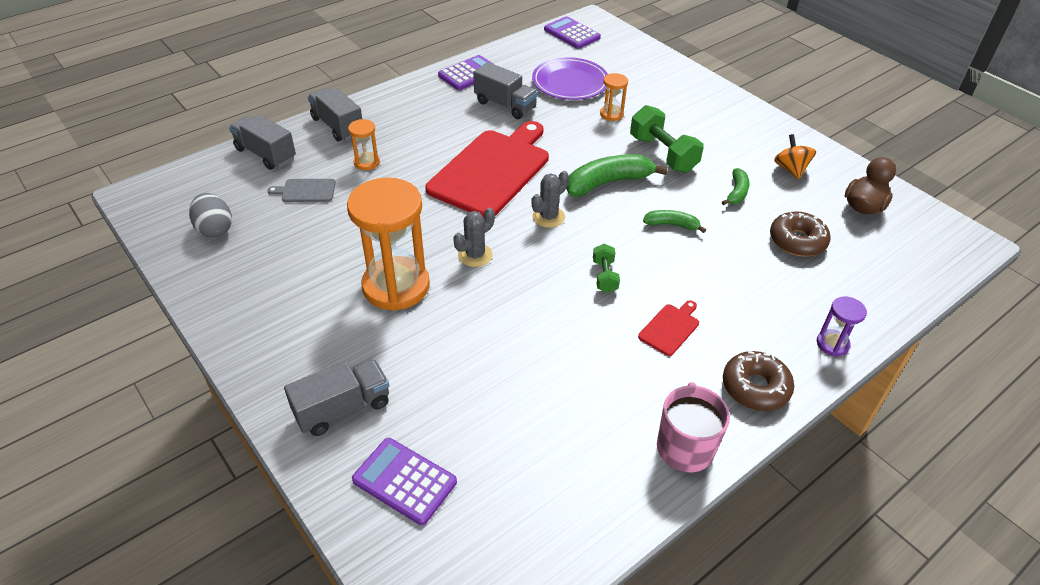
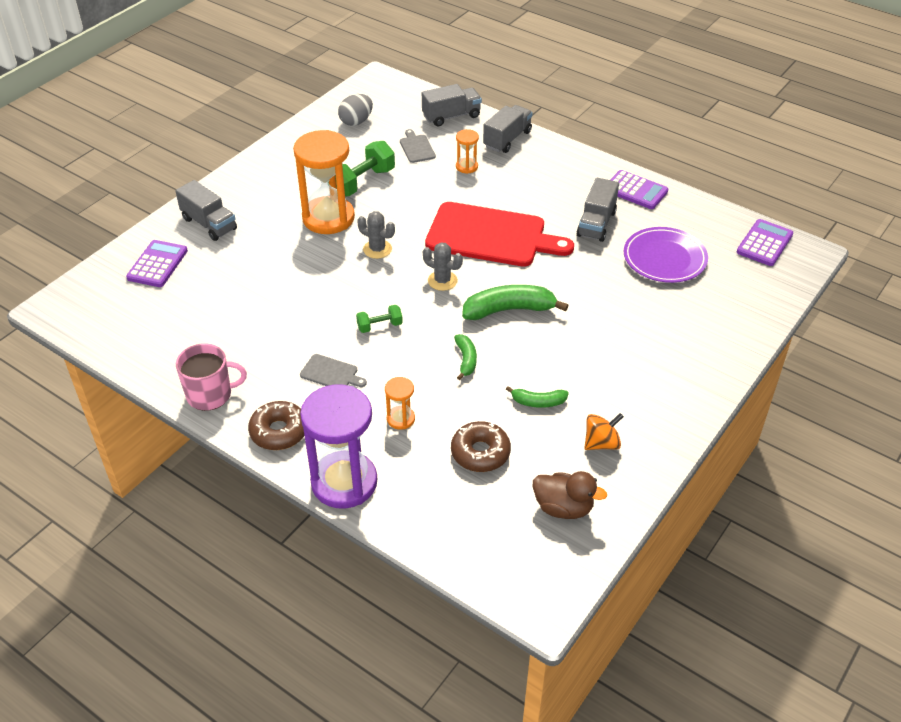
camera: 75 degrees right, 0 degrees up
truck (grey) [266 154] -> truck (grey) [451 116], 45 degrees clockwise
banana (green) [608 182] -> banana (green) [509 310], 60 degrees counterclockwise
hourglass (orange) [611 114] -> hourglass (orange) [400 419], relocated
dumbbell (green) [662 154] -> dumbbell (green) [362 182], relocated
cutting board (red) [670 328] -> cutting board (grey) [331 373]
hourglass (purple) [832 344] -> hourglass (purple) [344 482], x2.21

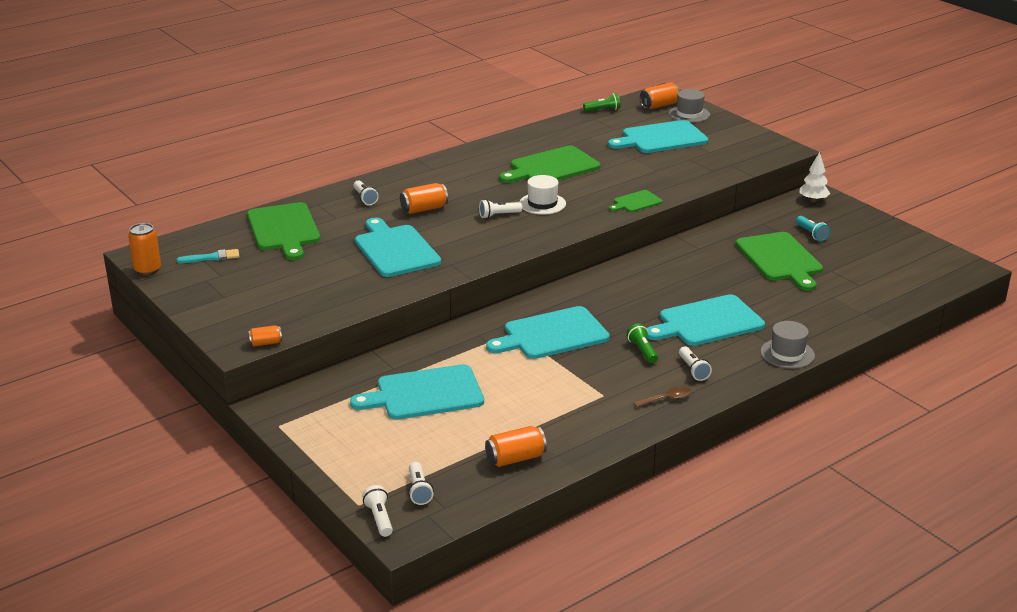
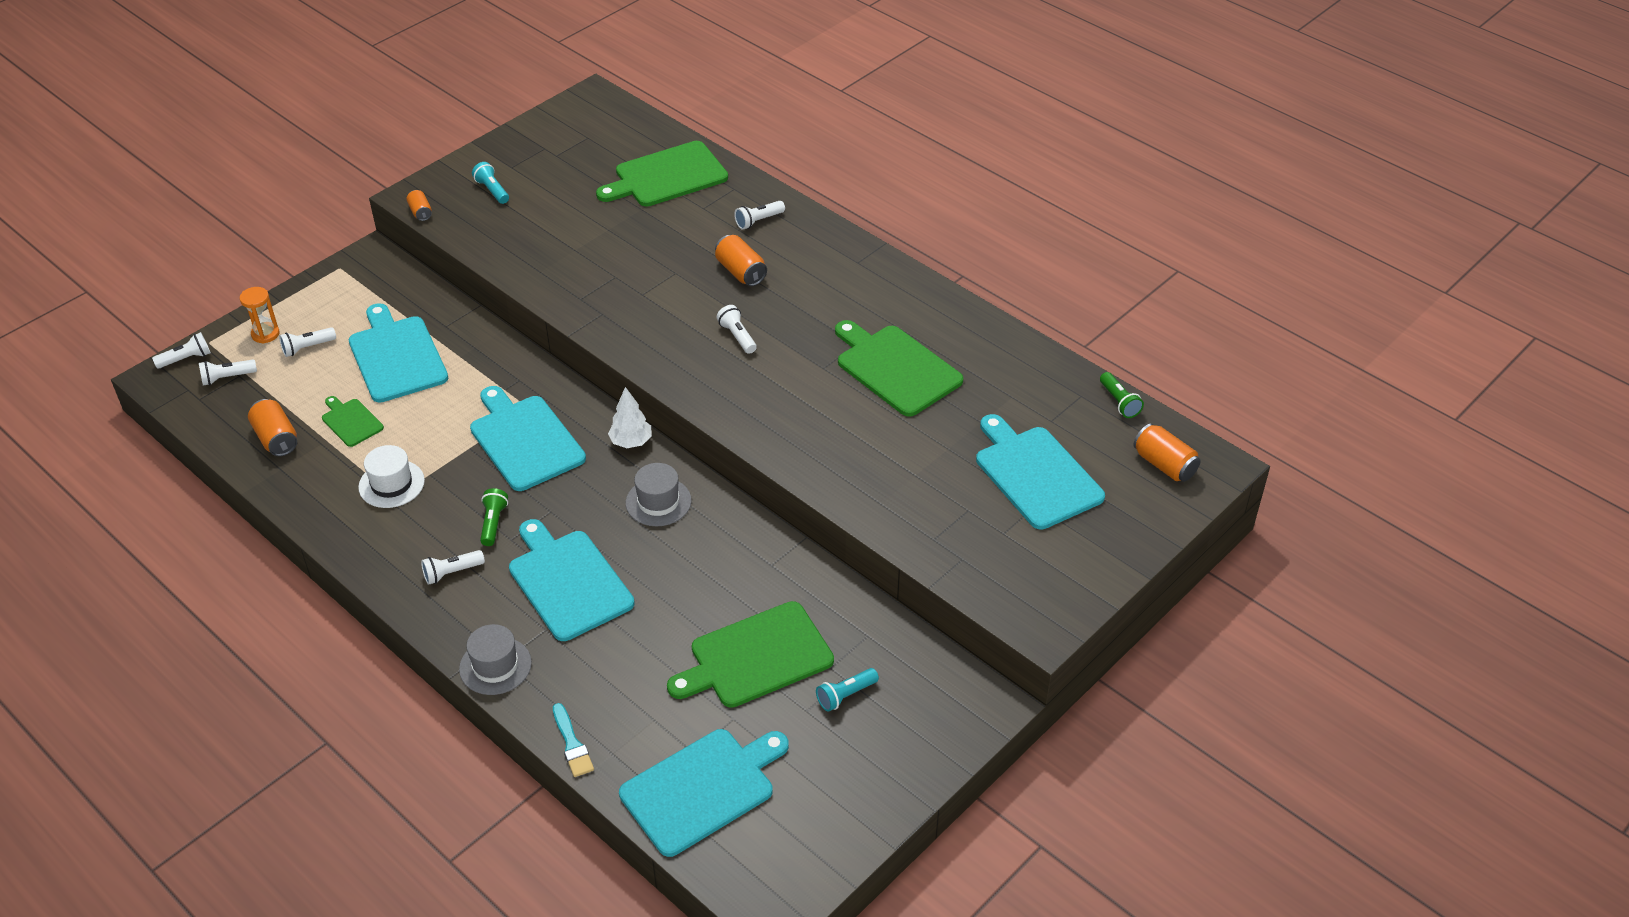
camera: 80 degrees right, 15 degrees up
can (orange) [147 270] -> none
brush (turquoise) [212 257] -> brush (turquoise) [572 744], relocated
cutting board (turquoise) [395 249] -> cutting board (turquoise) [702 789], relocated
hat (white) [542 204] -> hat (white) [391 484], relocated
cutting board (green) [636 202] -> cutting board (green) [351 421], relocated
flashlight (green) [642 351] -> flashlight (green) [493 523], 60 degrees counterclockwise
spoon (brown) [667 399] -> none
hat (grey) [689 114] -> hat (grey) [658 502], relocated
tree (white) [813 200] -> tree (white) [631 442], relocated
none -> hourglass (orange) [265 334]
none -> flashlight (white) [307 348]
none -> flashlight (turquoise) [492 190]

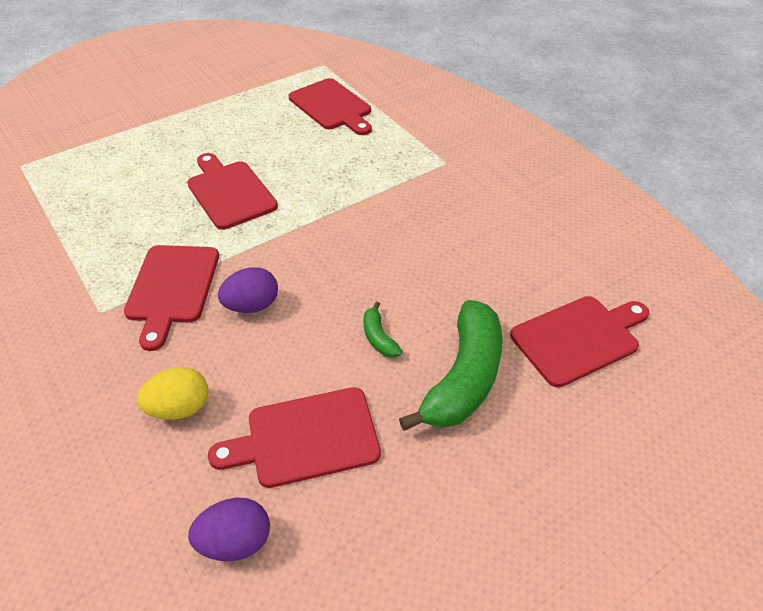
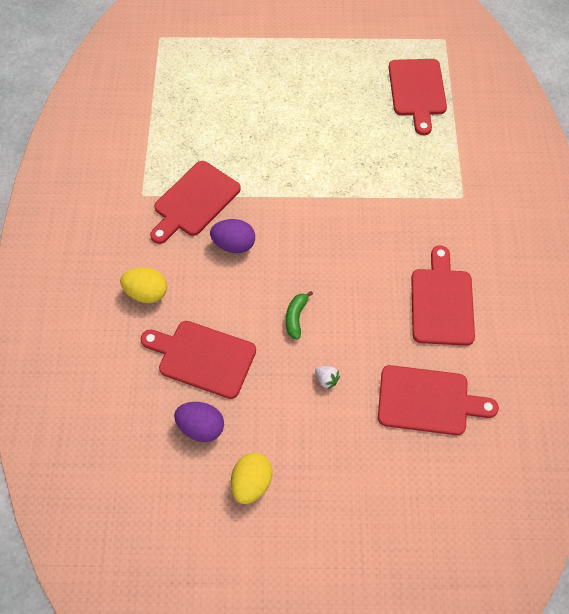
camera: 35 degrees right, 15 degrees up
cutting board (red) [229 192] -> cutting board (red) [441 302], relocated
egg (purple) [235 542] -> egg (purple) [201 427], relocated
banana (green) [464 378] -> strawberry (white) [326 379]
none -> egg (yellow) [251 483]

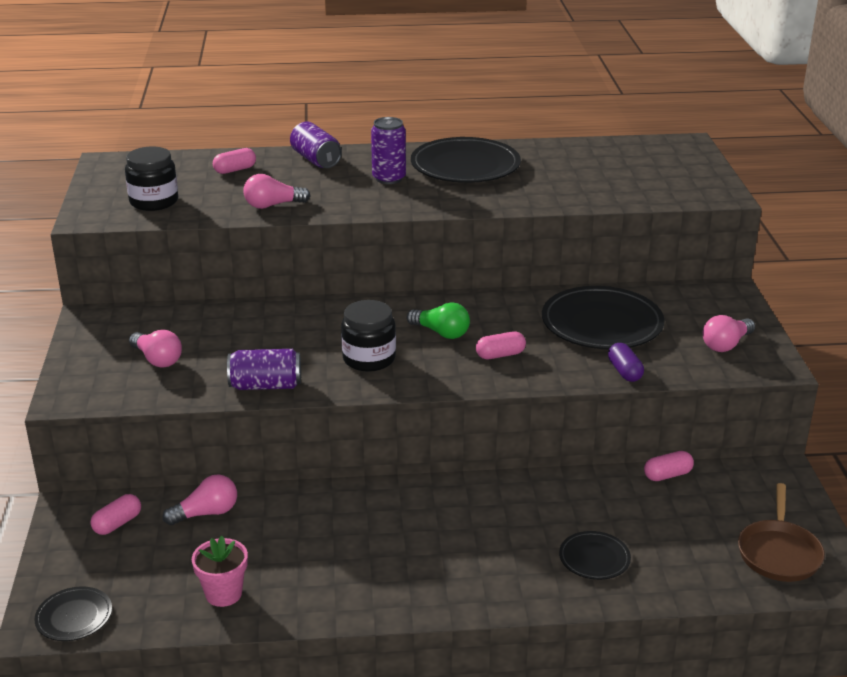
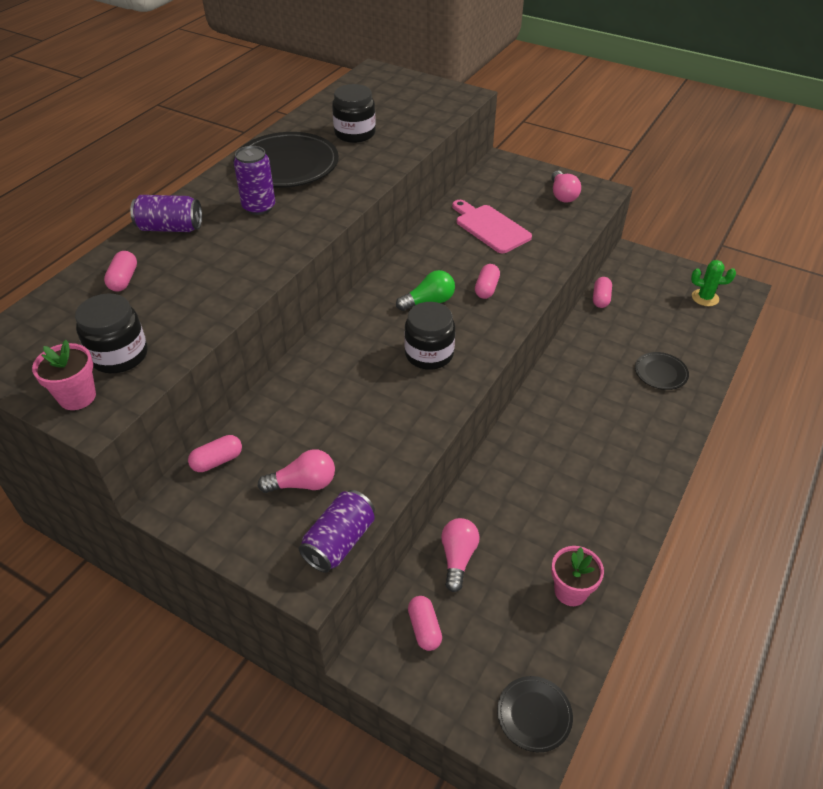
camera: 55 degrees left, 15 degrees up
can (purple) [266 385] -> can (purple) [339 542], relocated
light bulb (pink) [273 205] -> none
plate (black) [602 323] -> cutting board (pink) [490 227]
capsule (purple) [625 372] -> none
pan (brown) [779 553] -> cactus (green) [705 298]
none -> flower pot (pink) [77 397]
none -> capsule (pink) [217 461]
none -> jar (black) [355 133]

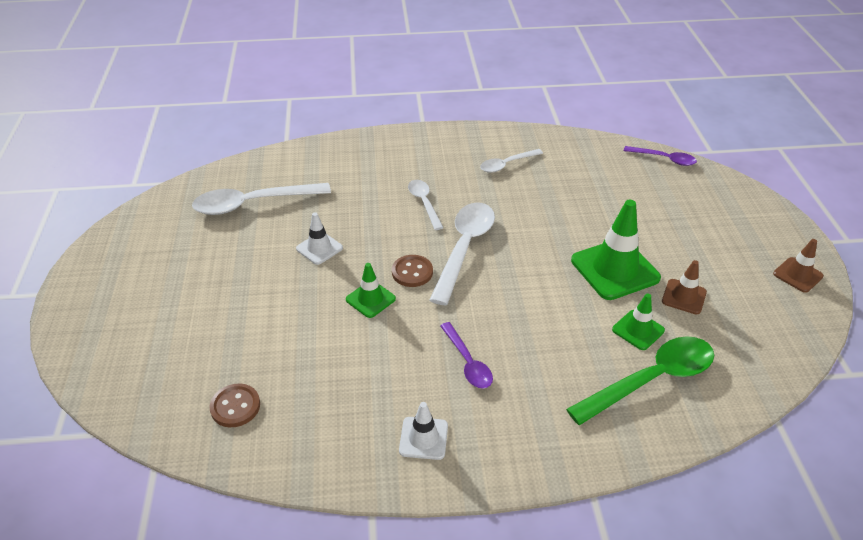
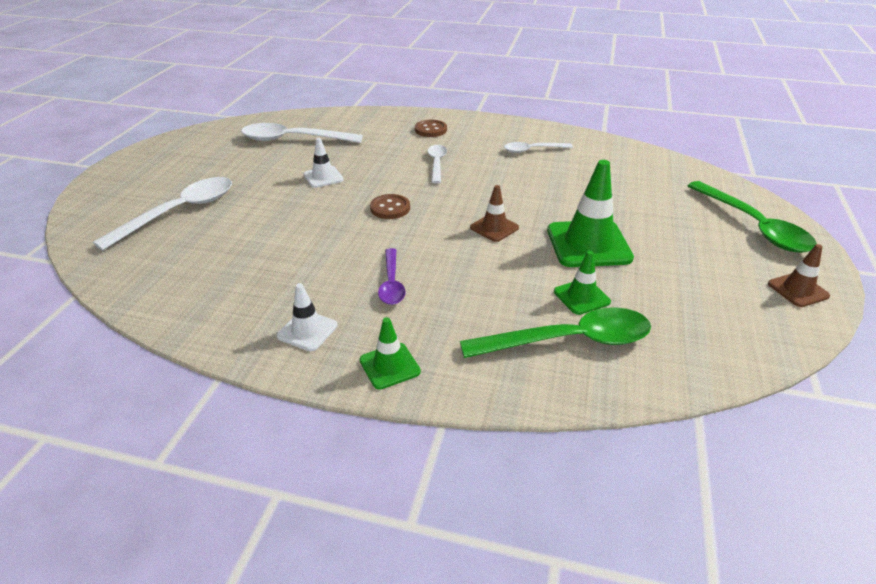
camera: 20 degrees right, 5 degrees down
button (brown) [235 406] -> button (brown) [430 130], relocated
traffic cone (green) [370 299] -> traffic cone (green) [389 366], relocated
spoon (white) [464 248] -> spoon (white) [179 212], relocated
spoon (purple) [664 159] -> none
traffic cone (brown) [684 297] -> traffic cone (brown) [494 228], relocated
none -> spoon (green) [753 226]

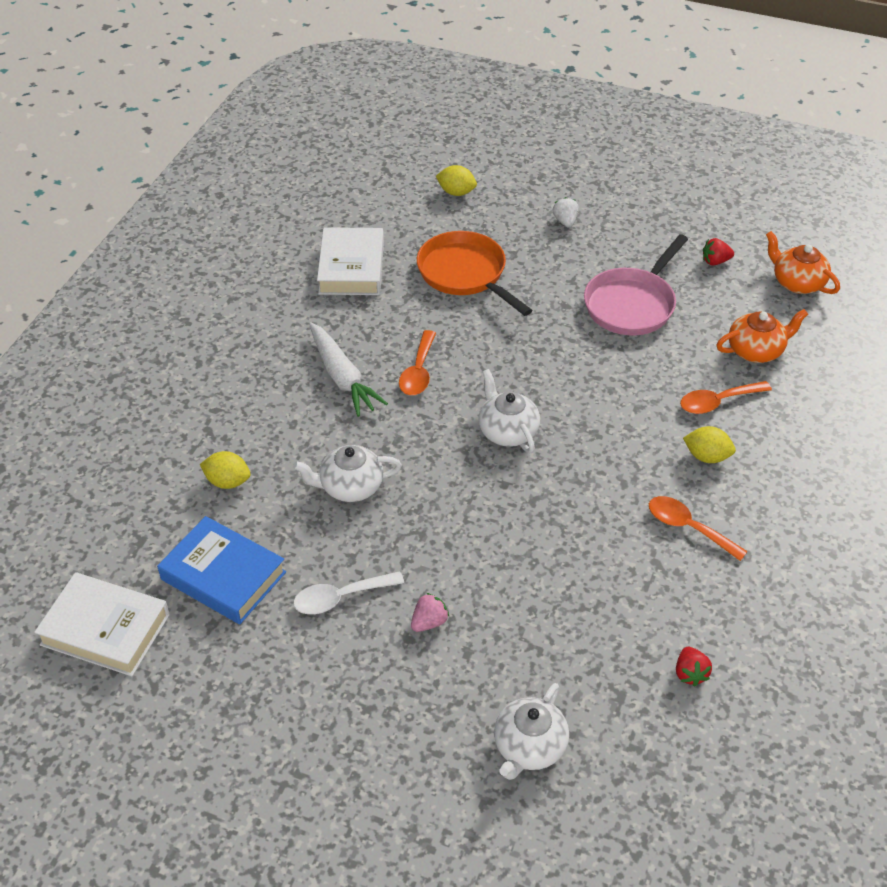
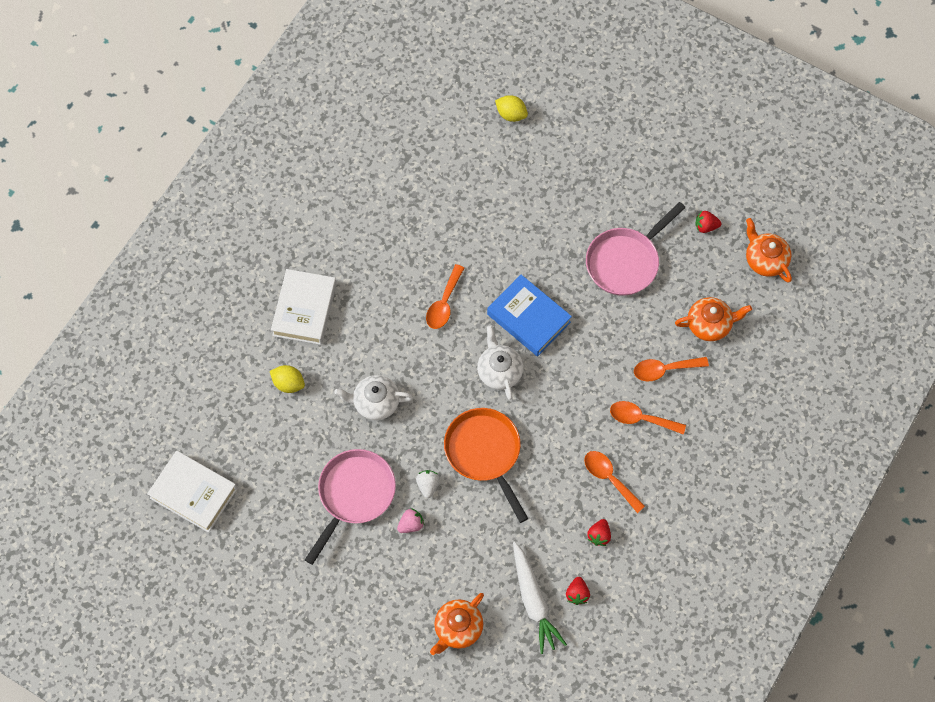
camera: 10 degrees right, 20 degrees up
book (blue) [223 576] -> book (blue) [528 318], relocated
spoon (white) [340 597] -> pan (pink) [354 495]
carrot (white) [342 377] -> carrot (white) [534 601], relocated
book (white) [351 268] -> book (white) [304 309], relocated
pan (orange) [465 274] -> pan (orange) [485 453], relocated
teapot (white) [529 747] -> teapot (orange) [458 628]
strawberry (white) [565 221] -> strawberry (white) [428 485], relocated
lemon (yellow) [707 456] -> spoon (orange) [641 418]
none -> strawberry (red) [599 535]

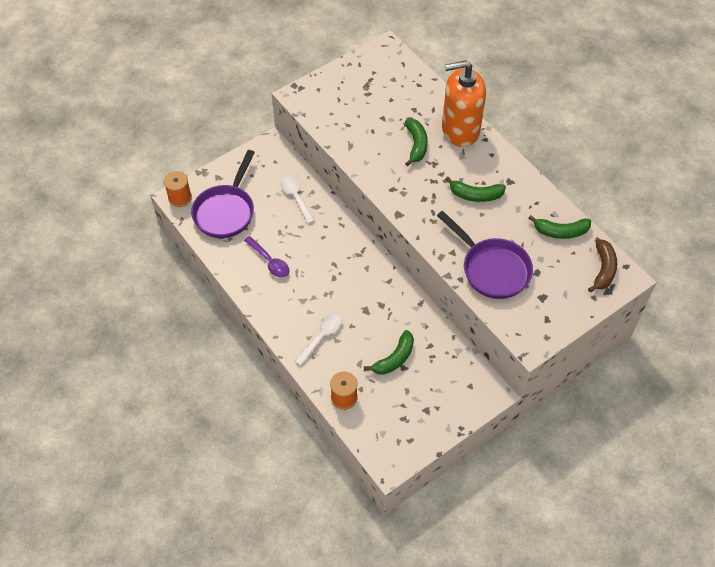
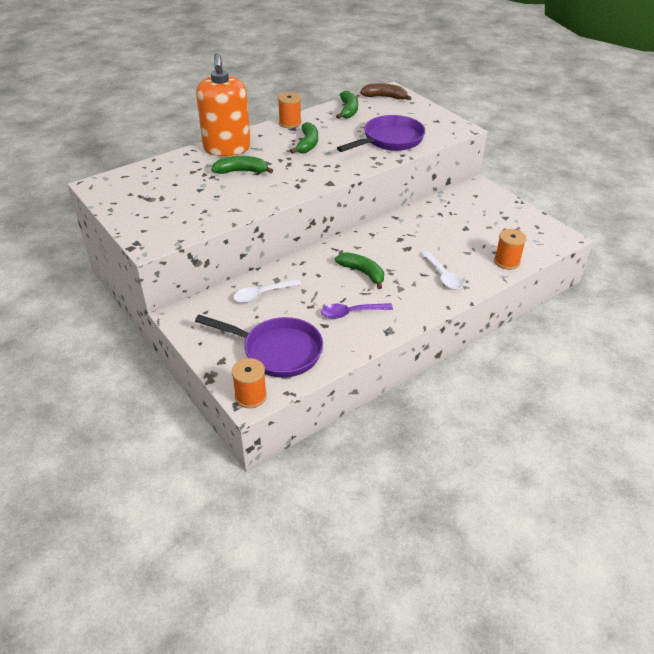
camera: 90 degrees left, 15 degrees down
spoon (purple) [269 261] -> spoon (purple) [351 313], 150 degrees counterclockwise
spoon (white) [321 337] -> spoon (white) [443 275], 150 degrees counterclockwise
banana (green) [394 358] -> banana (green) [362 273], relocated
none -> spool (orange) [290 123]

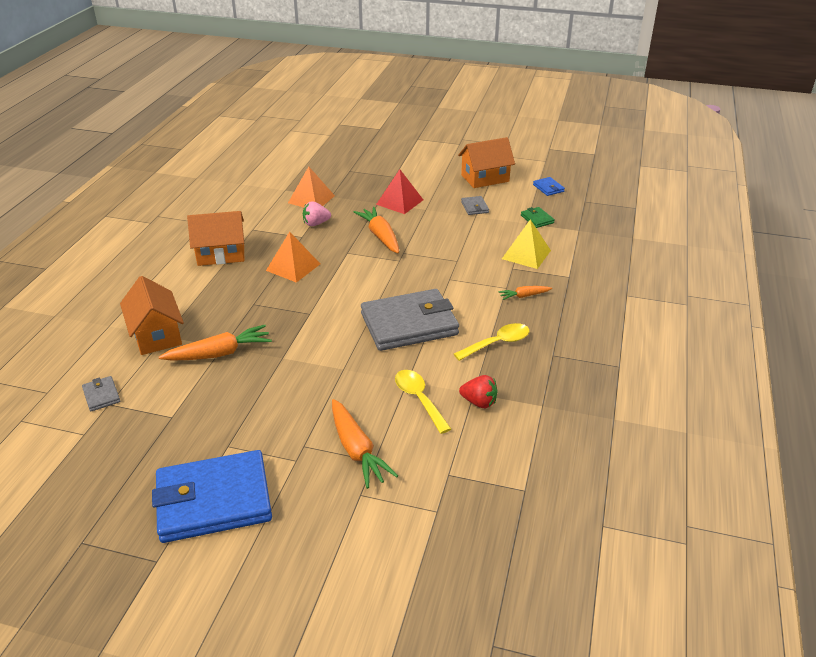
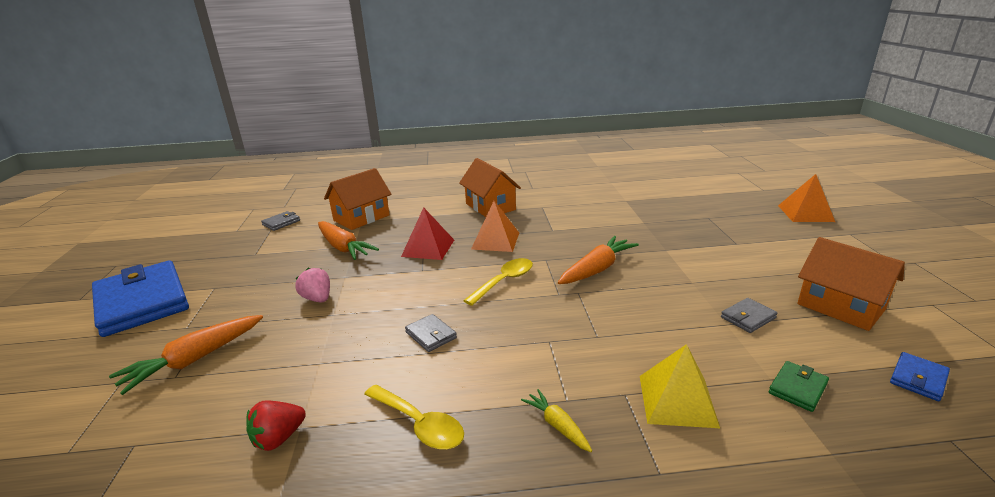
camera: 70 degrees right, 10 degrees down
pyramid (orange) [311 199] -> pyramid (orange) [805 213], relocated
strawberry (pink) [316 223] -> strawberry (pink) [317 299], relocated
wallet (grey) [409 324] -> wallet (grey) [431 335], x0.41
pyramid (red) [399 202] -> pyramid (red) [428 248], relocated
spoon (yellow) [419 399] -> spoon (yellow) [504 281], relocated
strawberry (red) [479 402] -> strawberry (red) [279 438], 45 degrees clockwise
carrot (orange) [524 296] -> carrot (yellow) [557 425]

